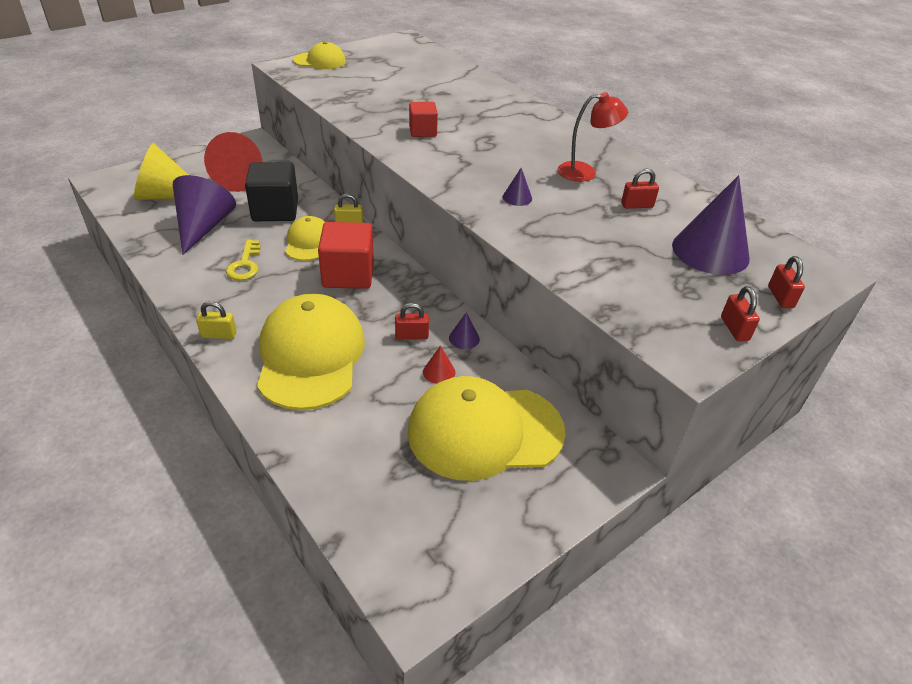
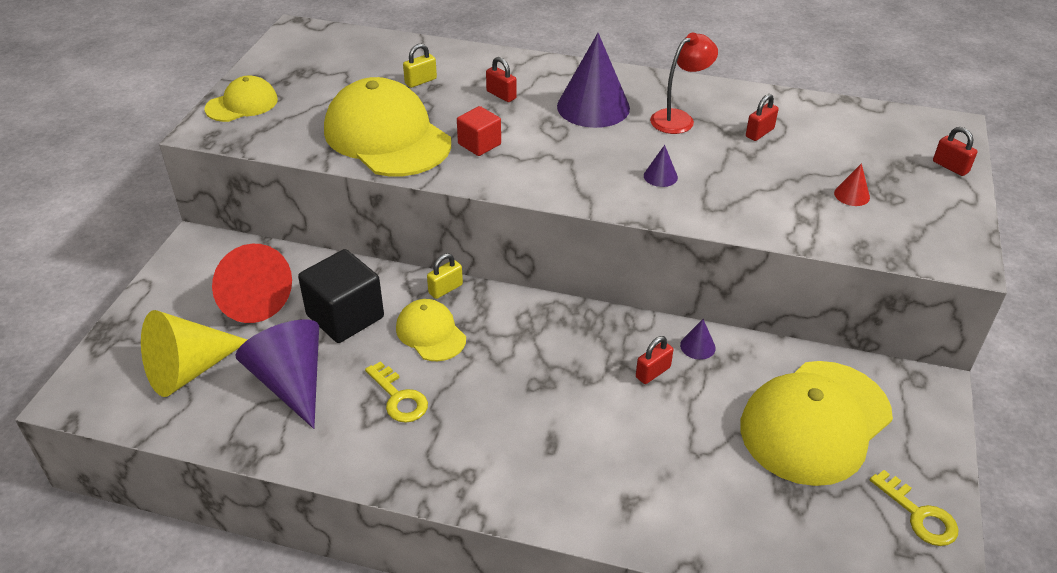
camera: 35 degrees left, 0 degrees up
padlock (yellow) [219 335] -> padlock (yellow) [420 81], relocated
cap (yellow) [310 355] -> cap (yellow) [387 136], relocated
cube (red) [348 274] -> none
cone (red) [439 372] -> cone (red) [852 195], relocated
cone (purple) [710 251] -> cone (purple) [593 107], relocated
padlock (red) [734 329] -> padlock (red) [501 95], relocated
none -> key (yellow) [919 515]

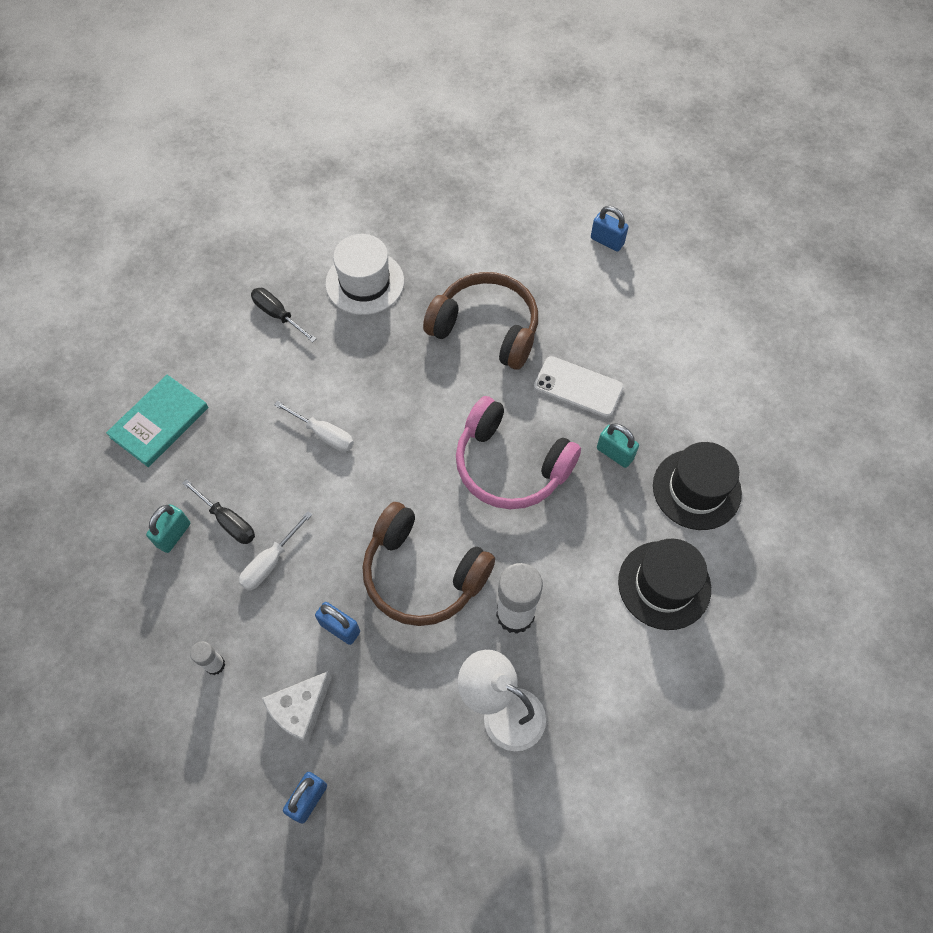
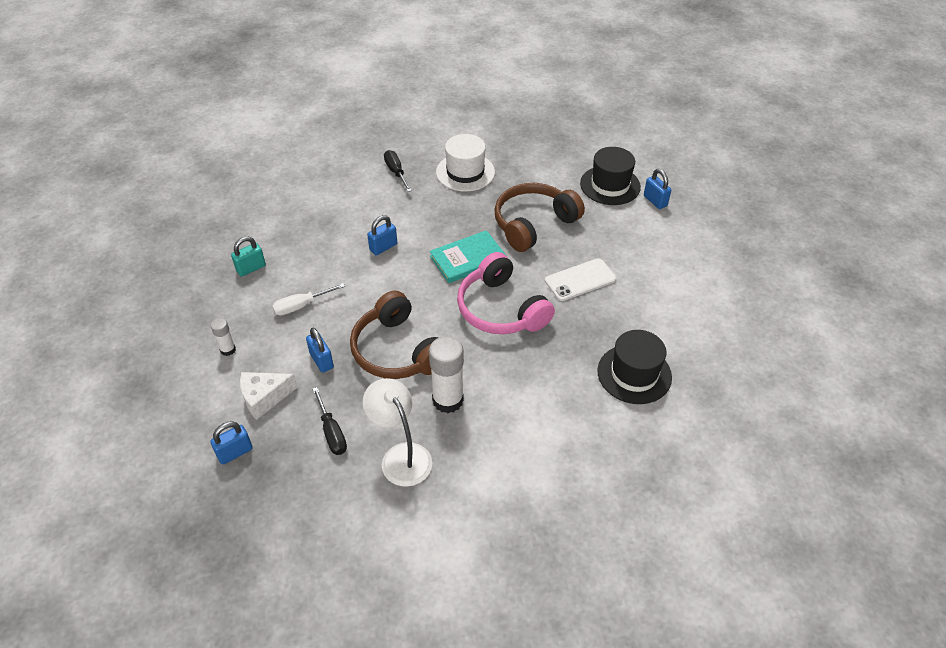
camera: 25 degrees right, 15 degrees down
book (turquoise) [159 422] -> book (turquoise) [468 259], relocated
screwdriver (black) [228 521] -> screwdriver (black) [332 433], relocated
screwdriver (white) [324 435] -> padlock (blue) [383 247]
headphones (brown) [486 329] -> headphones (brown) [533 224], 90 degrees counterclockwise
phone (white) [578 387] -> phone (white) [580 280], 75 degrees counterclockwise
padlock (turquoise) [615 453] -> none
hat (black) [664 585] -> hat (black) [610 185], relocated

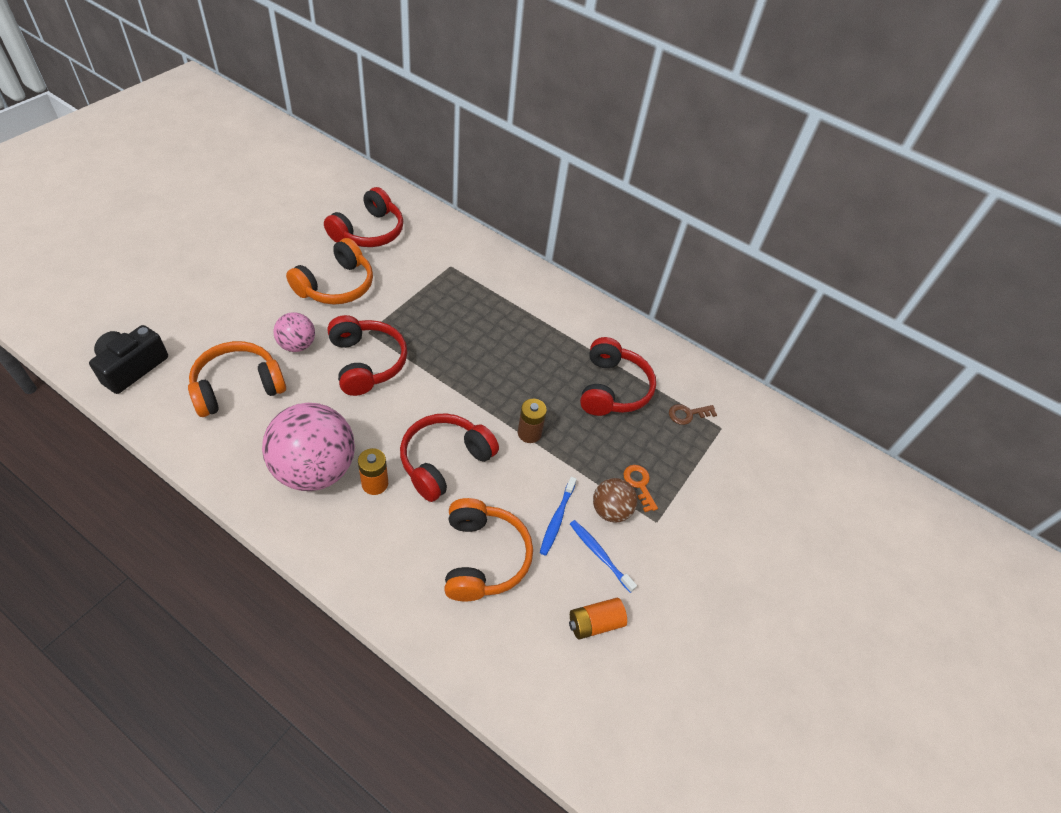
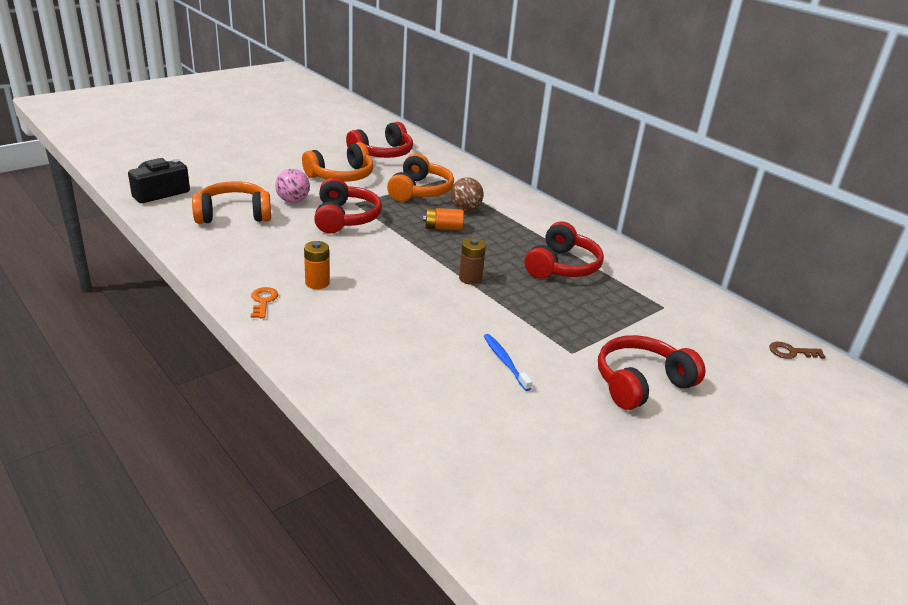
camera: 20 degrees right, 20 degrees down
ball (pink) [315 469] -> none
headphones (red) [444 461] -> headphones (red) [641 383], relocated
headphones (orange) [483 557] -> headphones (orange) [420 191], relocated
toothbrush (blue) [557 519] -> none
battery (orange) [595 623] -> battery (orange) [443 228], relocated
ball (brown) [610 510] -> ball (brown) [465 209], relocated
key (orange) [639 484] -> key (orange) [263 301], relocated
key (brown) [687 414] -> key (brown) [791 352], relocated

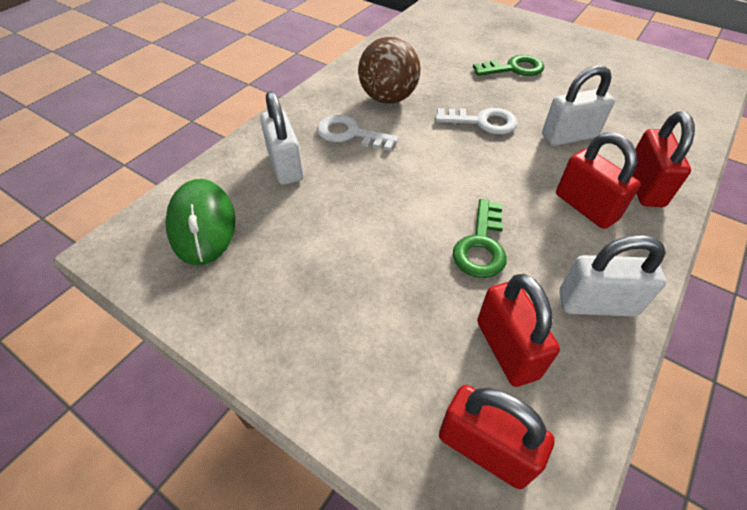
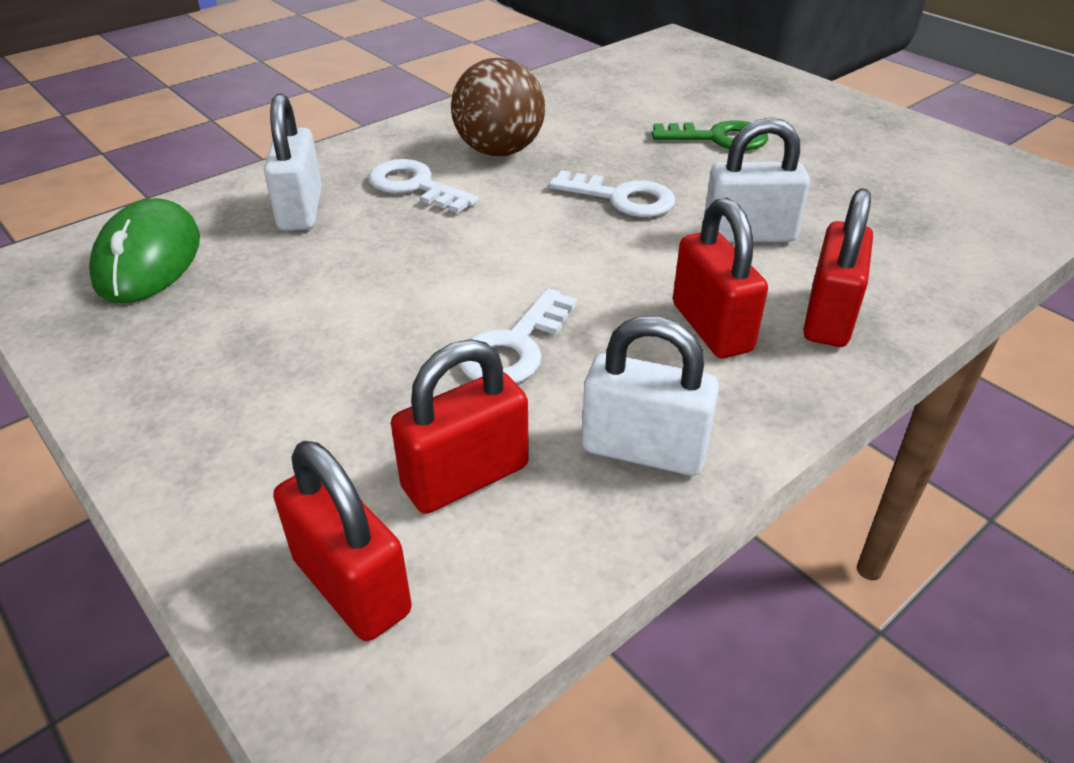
camera: 15 degrees right, 10 degrees down
key (green) [481 245] -> key (white) [515 347]
padlock (red) [507 349] -> padlock (red) [465 477], 60 degrees clockwise

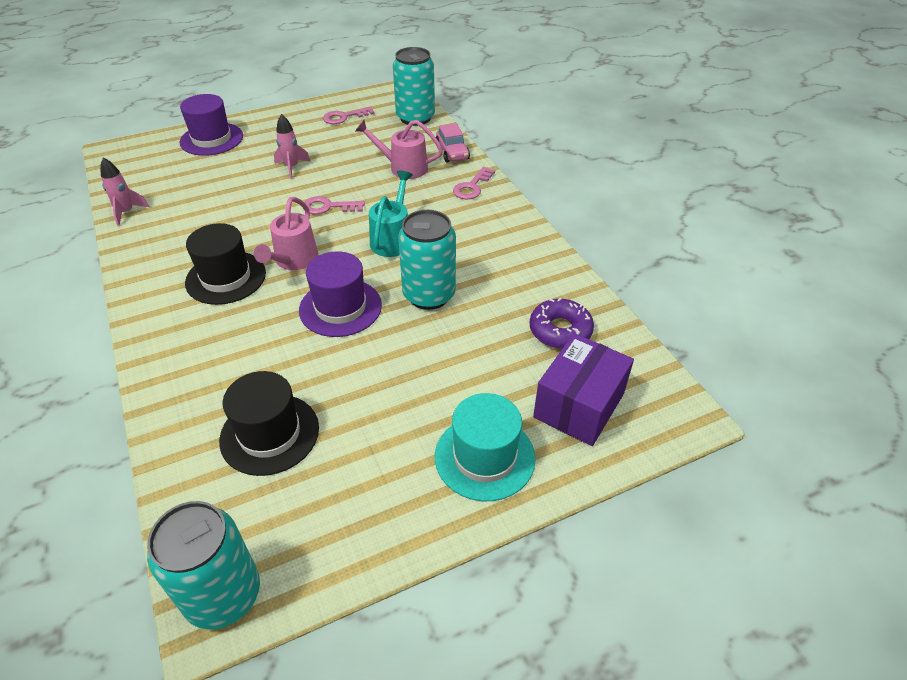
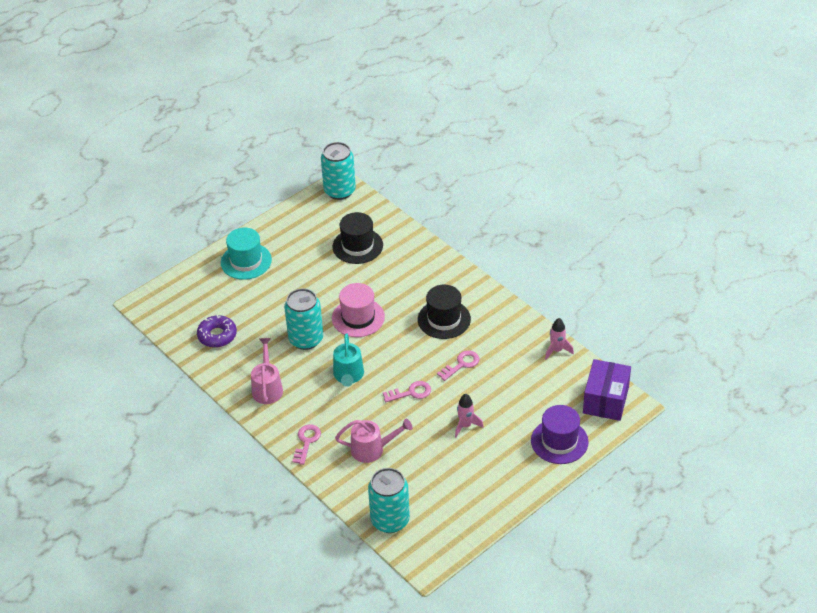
camera: 165 degrees right, 0 degrees up
watering can (pink) [293 261] -> watering can (pink) [267 387], relocated
hat (purple) [340 307] -> hat (pink) [358 317]
key (pink) [344 117] -> key (pink) [461 364], relocated
car (pink) [452 152] -> none
box (purple) [579 405] -> box (purple) [605 400], relocated

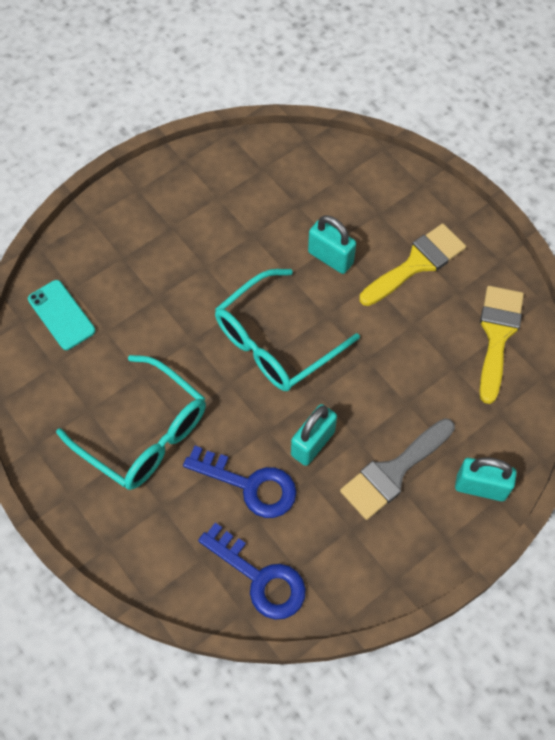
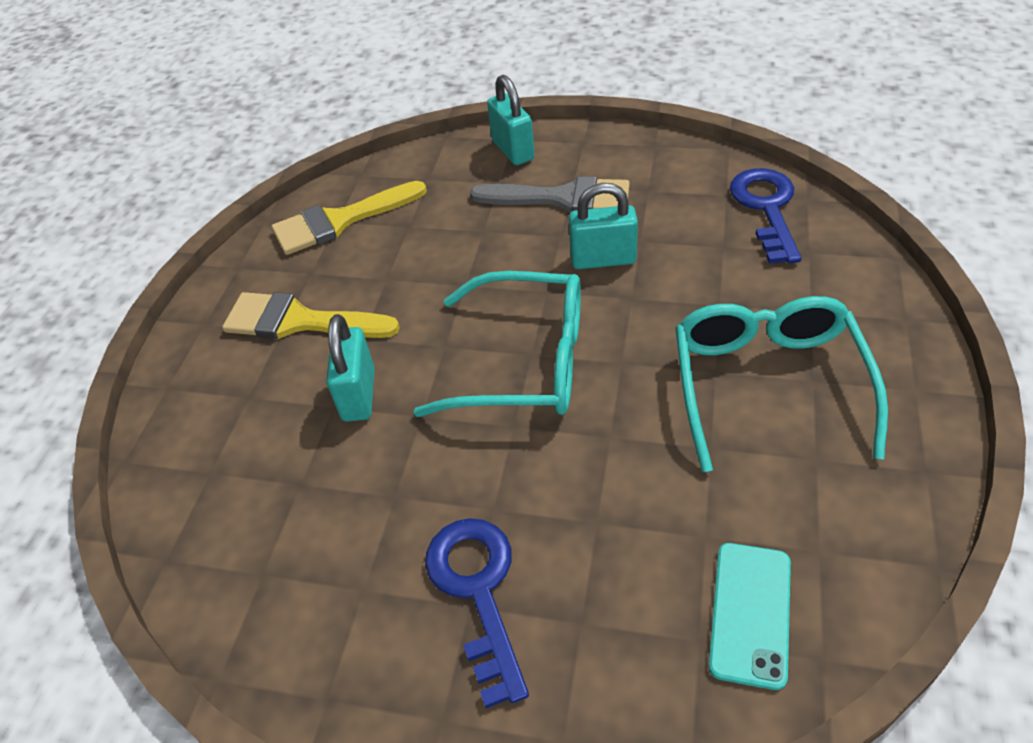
camera: 125 degrees left, 15 degrees down
key (blue) [249 485] -> key (blue) [478 592], relocated

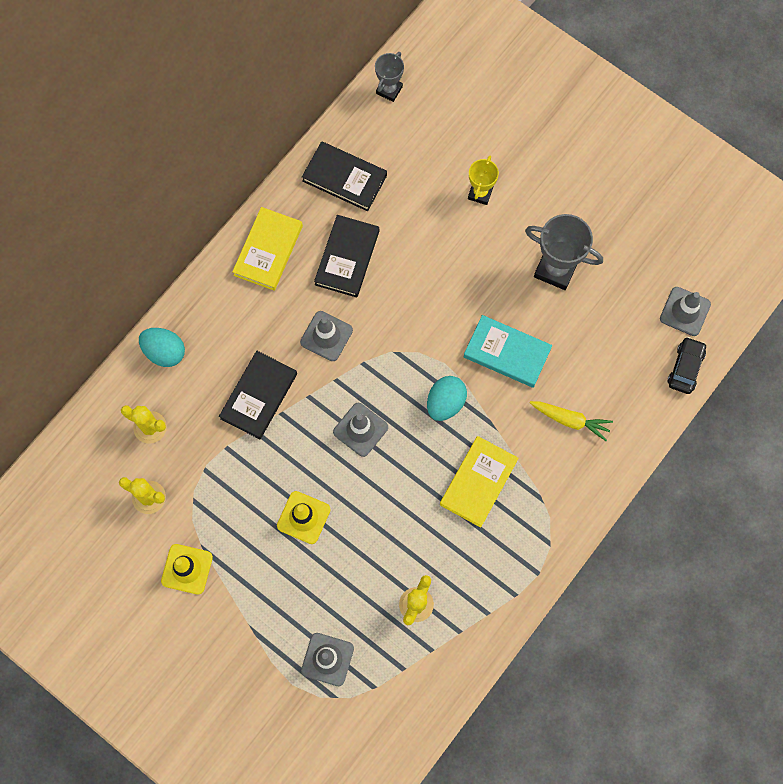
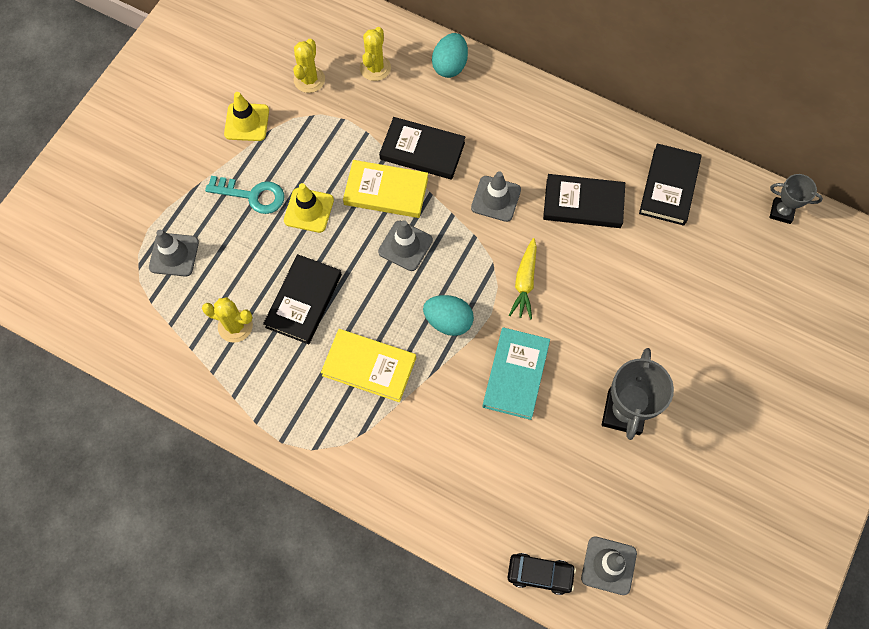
camera: 80 degrees right, 5 degrees down
book (yellow) [268 250] -> book (yellow) [386 191], relocated
trophy (yellow) [480 193] -> none
carrot (yellow) [570 420] -> carrot (yellow) [524 283], relocated
none -> key (turquoise) [252 195]
none -> book (black) [304 301]

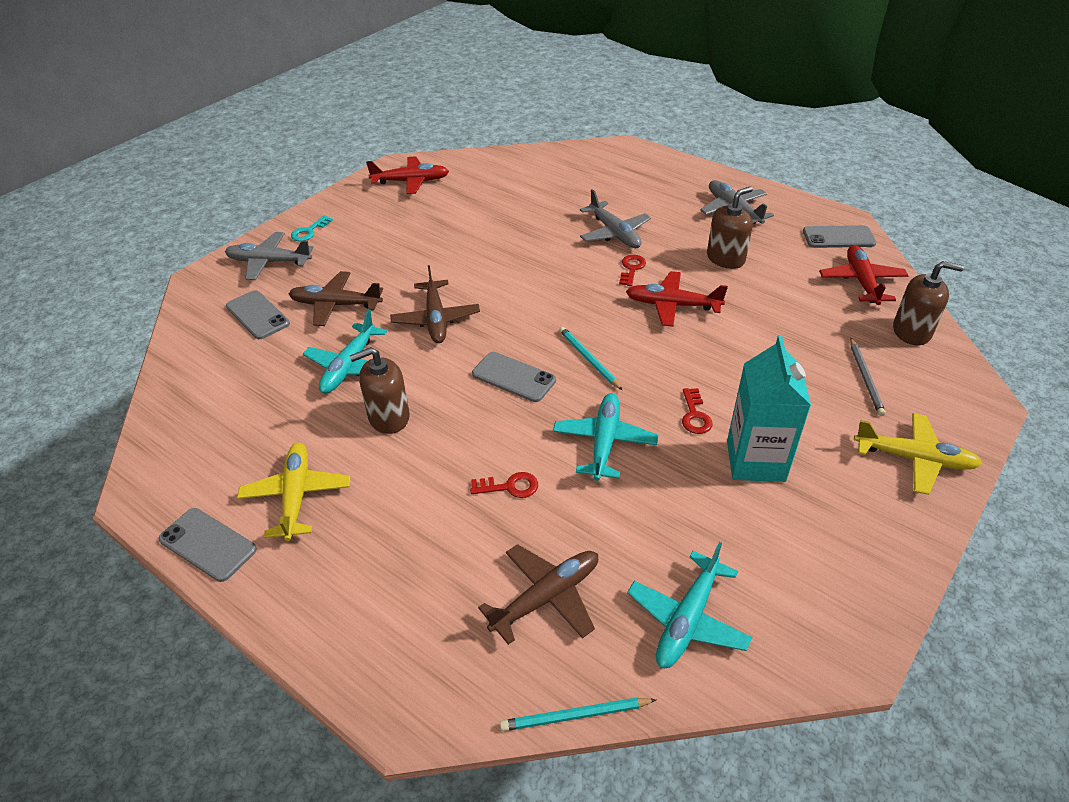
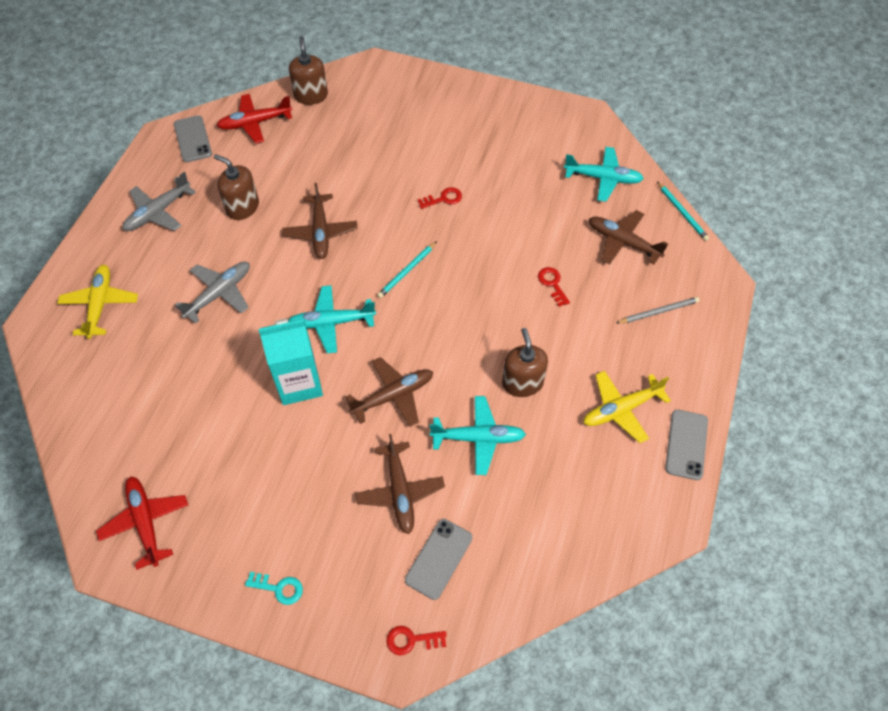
camera: 110 degrees left, 15 degrees up
plane (grey) [269 262] -> none
soap dispenser (brown) [388 417] -> soap dispenser (brown) [522 383], 150 degrees counterclockwise
phone (grey) [513 377] -> none
plane (turquoise) [604 442] -> plane (turquoise) [332 322], relocated
key (red) [631 269] -> key (red) [411 640], relocated
plane (red) [673 305] -> plane (brown) [320 231]
carton (turquoise) [755 461] -> carton (turquoise) [299 383], relocated
pencil (grey) [865 378] -> pencil (grey) [658 311], relocated
plane (yellow) [913 459] -> plane (yellow) [100 305], relocated

